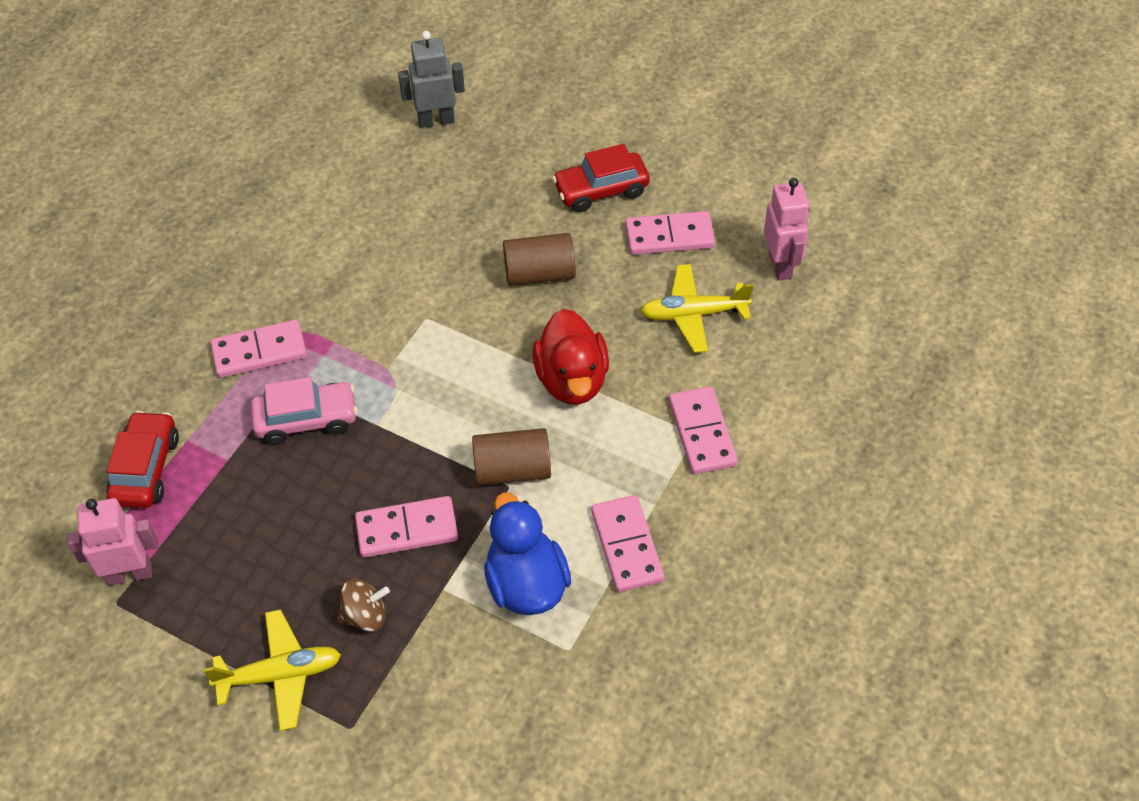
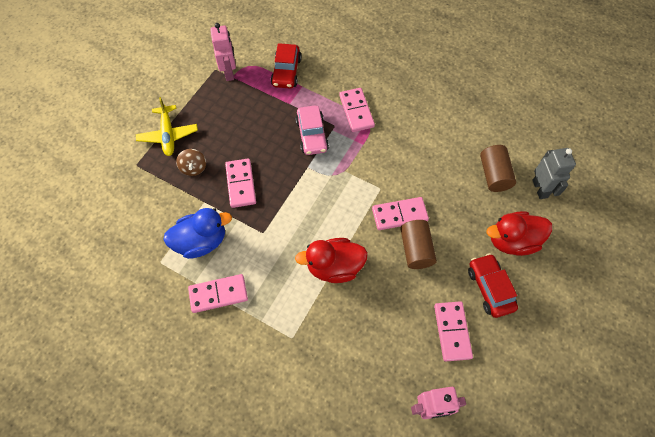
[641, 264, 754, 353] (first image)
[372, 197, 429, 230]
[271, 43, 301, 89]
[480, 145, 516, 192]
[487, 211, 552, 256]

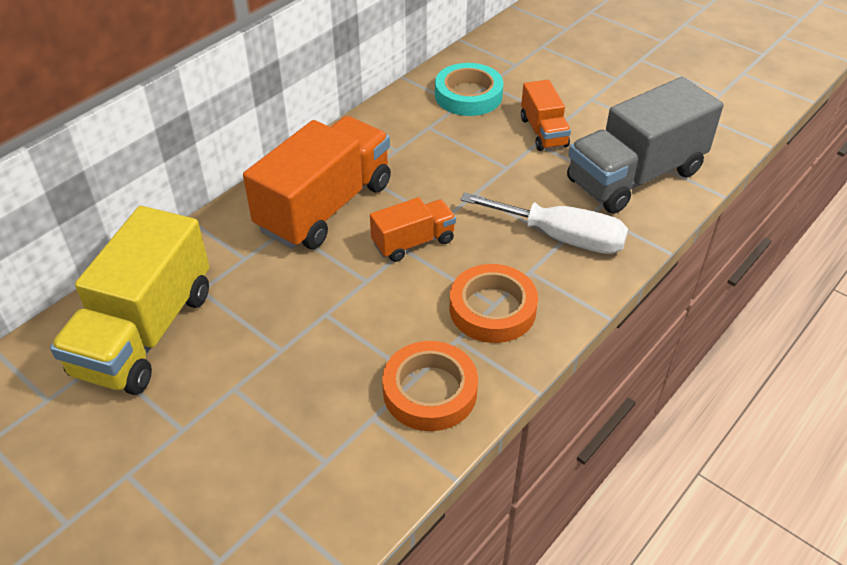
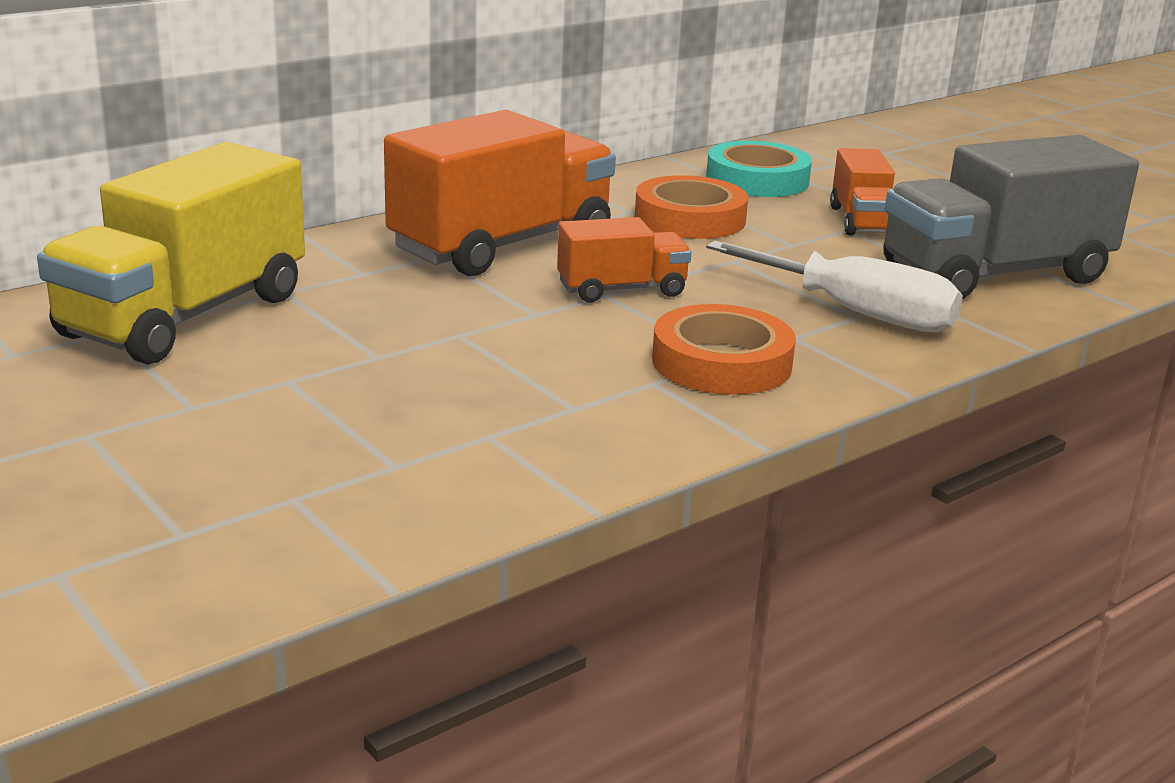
[635, 175, 748, 239]

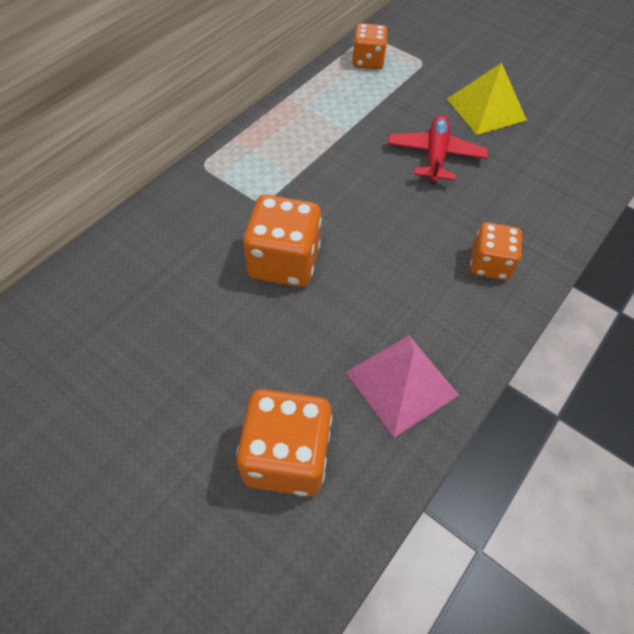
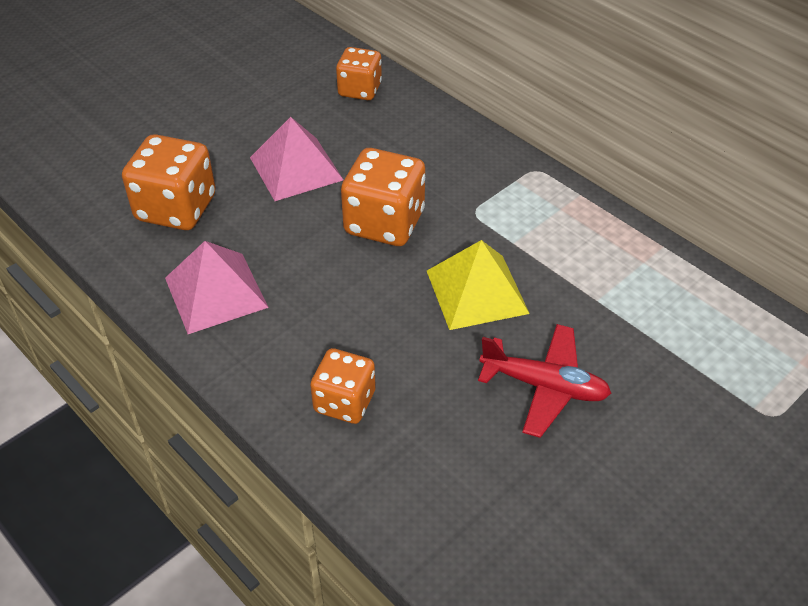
[336, 47, 382, 100]
[427, 240, 530, 330]
[250, 117, 344, 201]

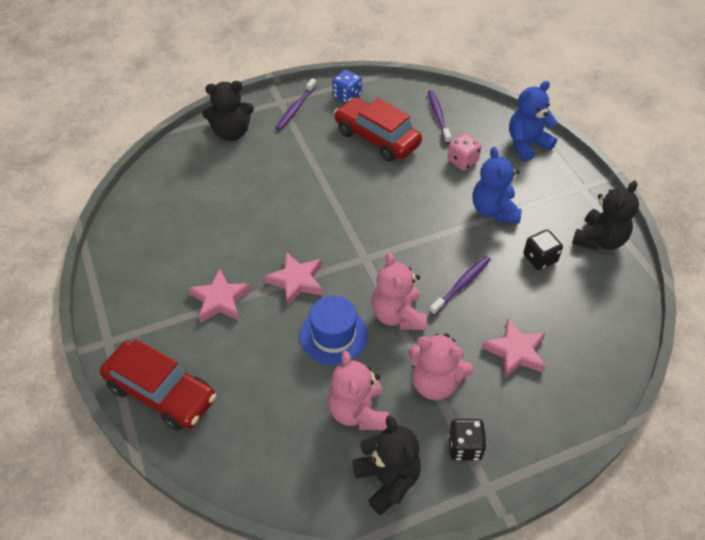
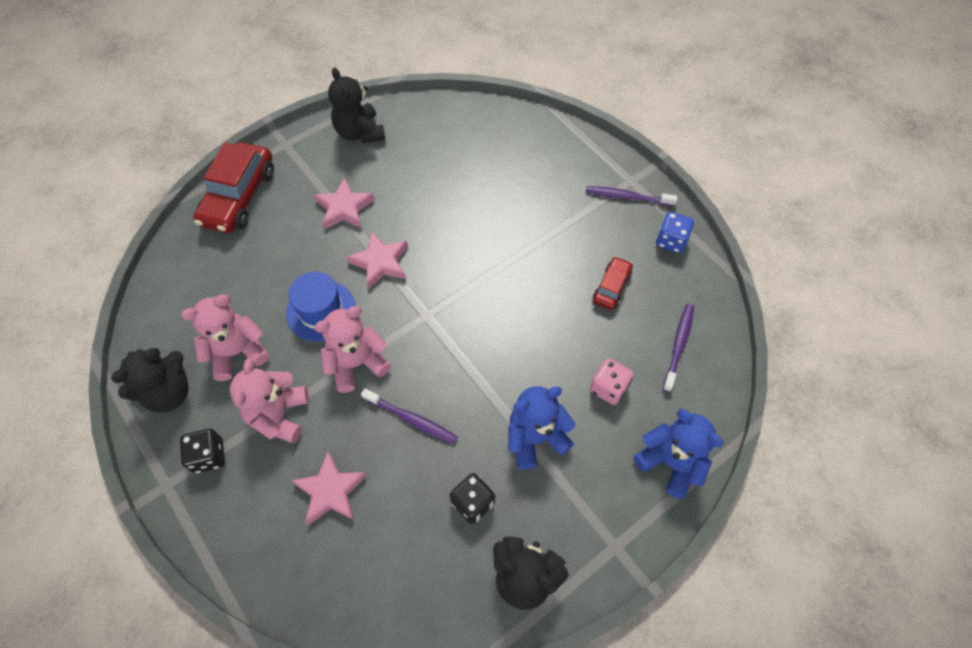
[328, 67, 385, 143]
[663, 304, 694, 392]
[593, 256, 633, 310]

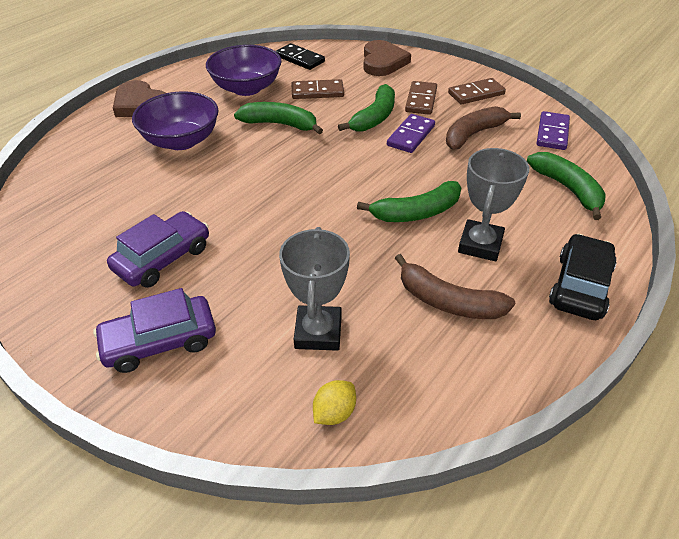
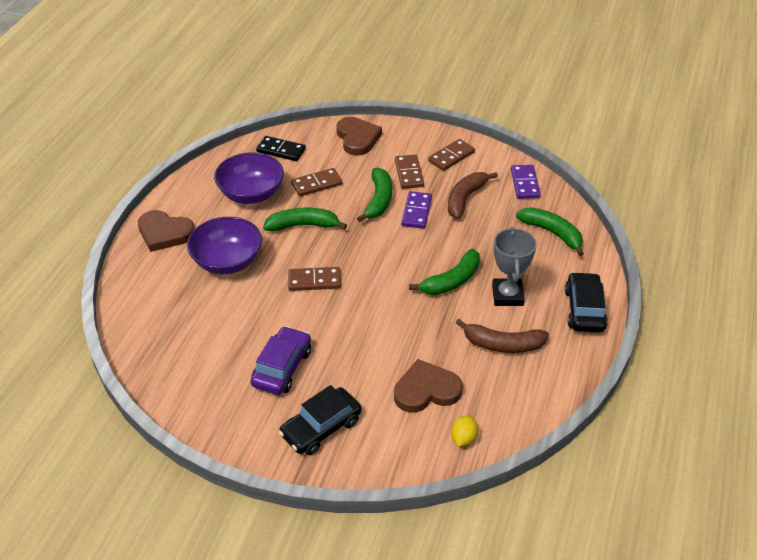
[394, 359, 463, 413]
[279, 385, 361, 455]
[288, 267, 341, 291]

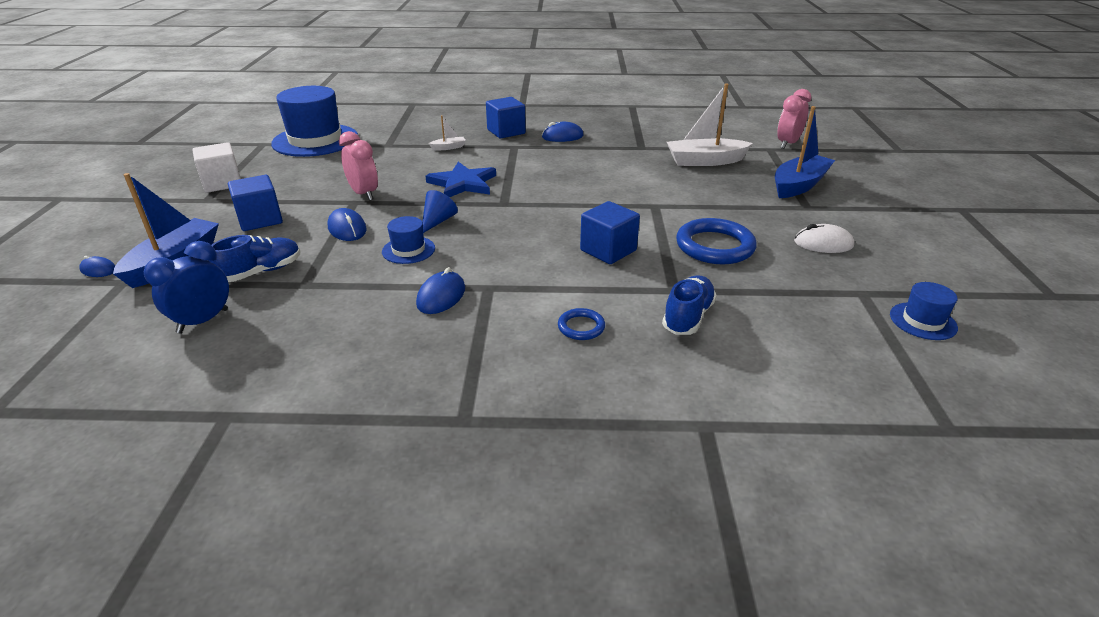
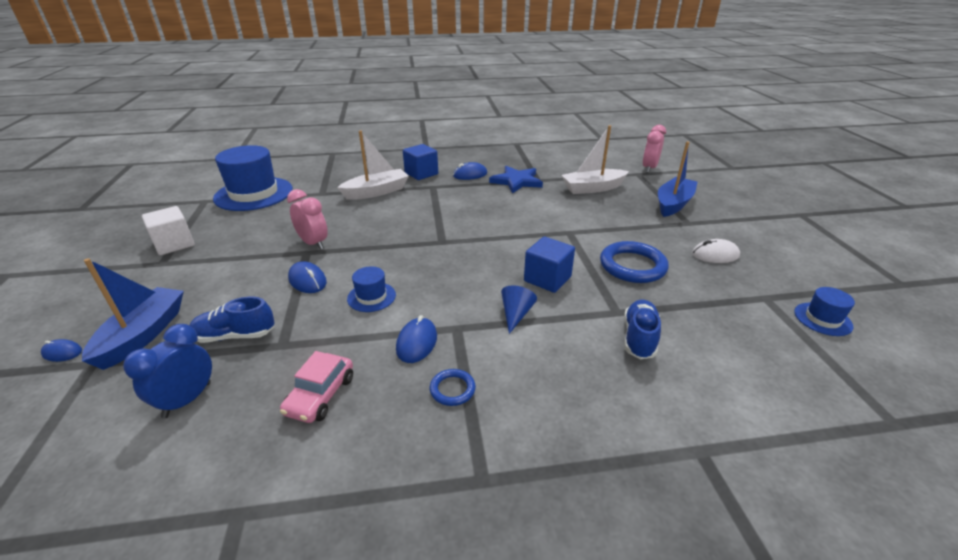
[337, 130, 409, 200]
[489, 166, 543, 193]
[228, 175, 283, 231] (first image)
[501, 285, 537, 334]
[189, 297, 274, 343]
[430, 369, 476, 406]
[280, 351, 353, 423]

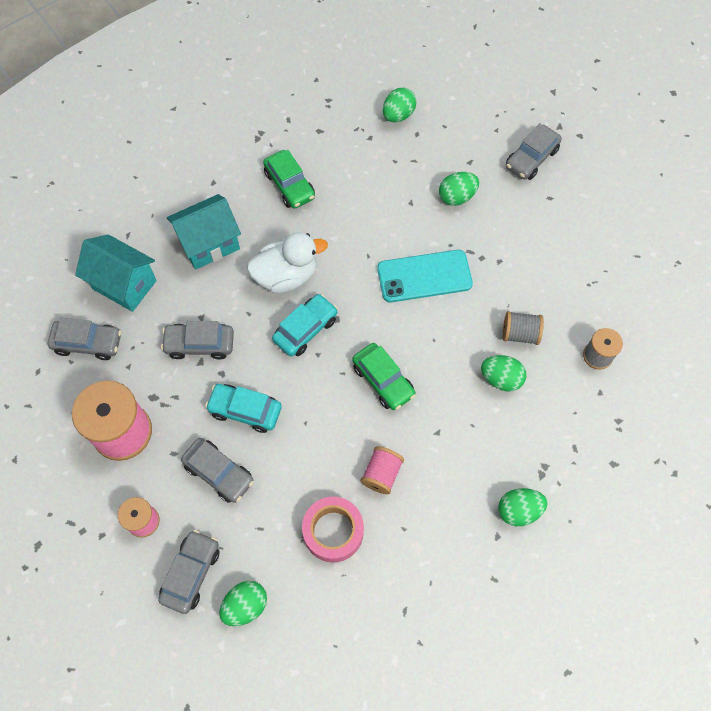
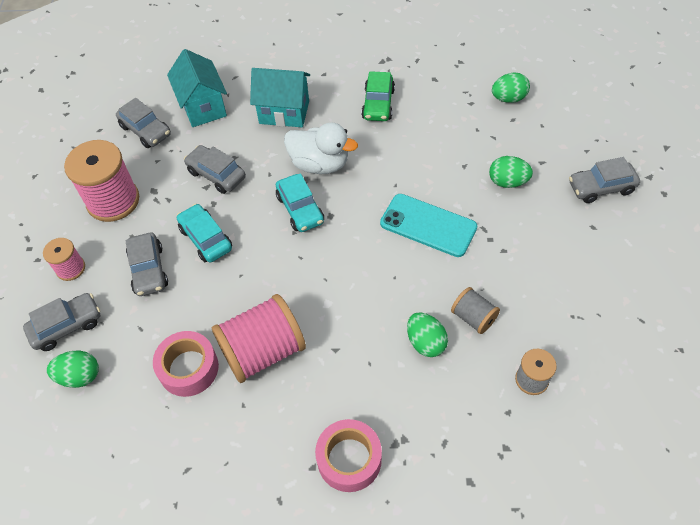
[276, 173, 324, 232]
[352, 343, 416, 410] (first image)
[212, 294, 306, 383]
[315, 419, 382, 492]

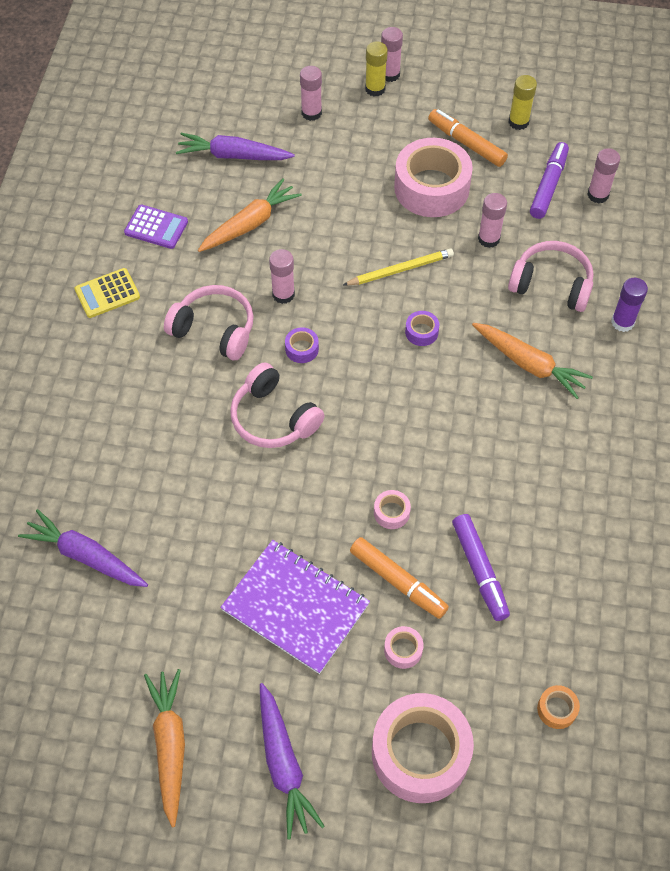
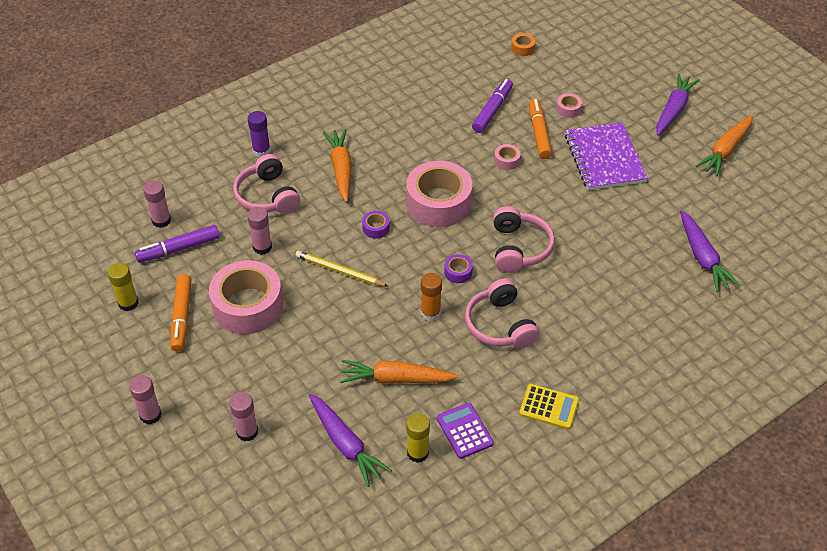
[406, 413, 430, 462]
[421, 273, 442, 321]
[406, 161, 472, 227]

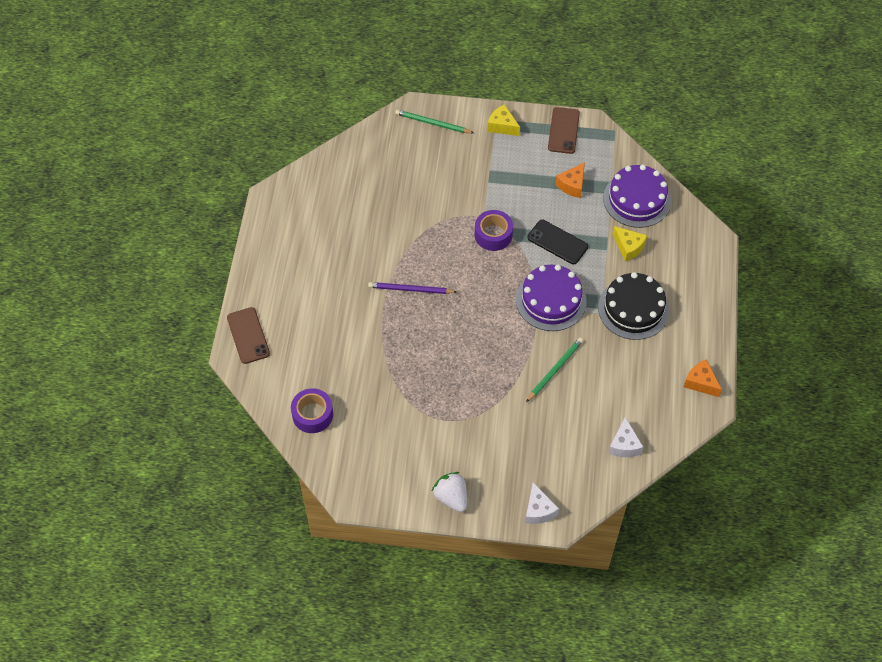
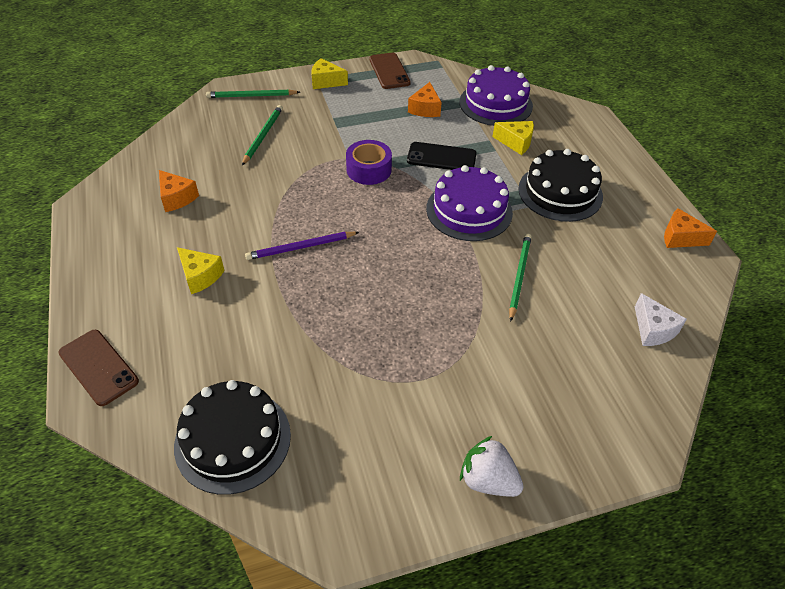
[174, 380, 291, 495]
[525, 482, 559, 524] (first image)
[242, 105, 283, 165]
[159, 170, 199, 212]
[177, 247, 225, 294]

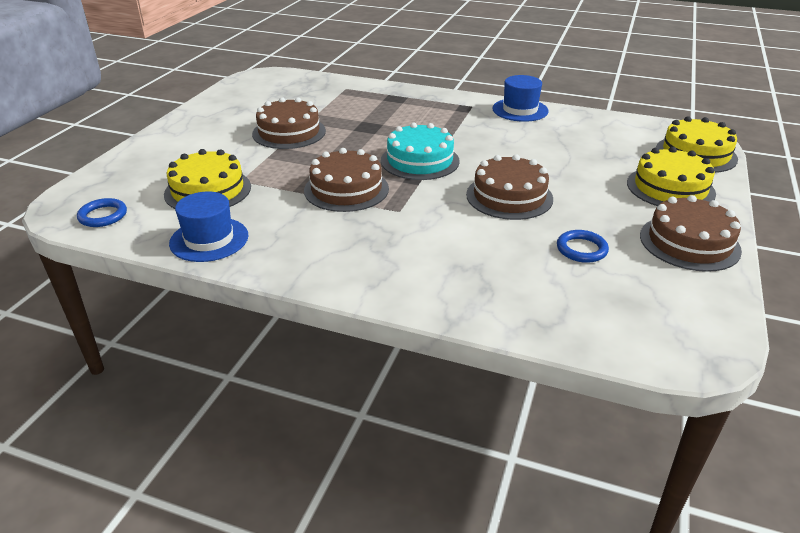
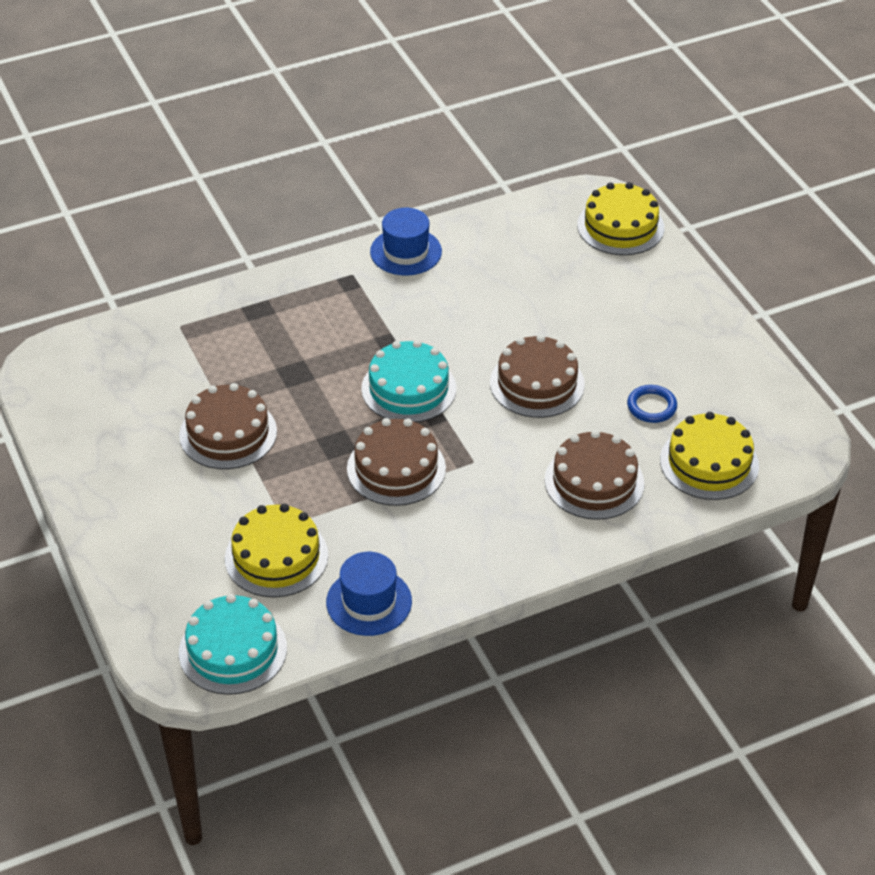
[660, 412, 759, 500]
[545, 430, 644, 520]
[179, 594, 287, 695]

